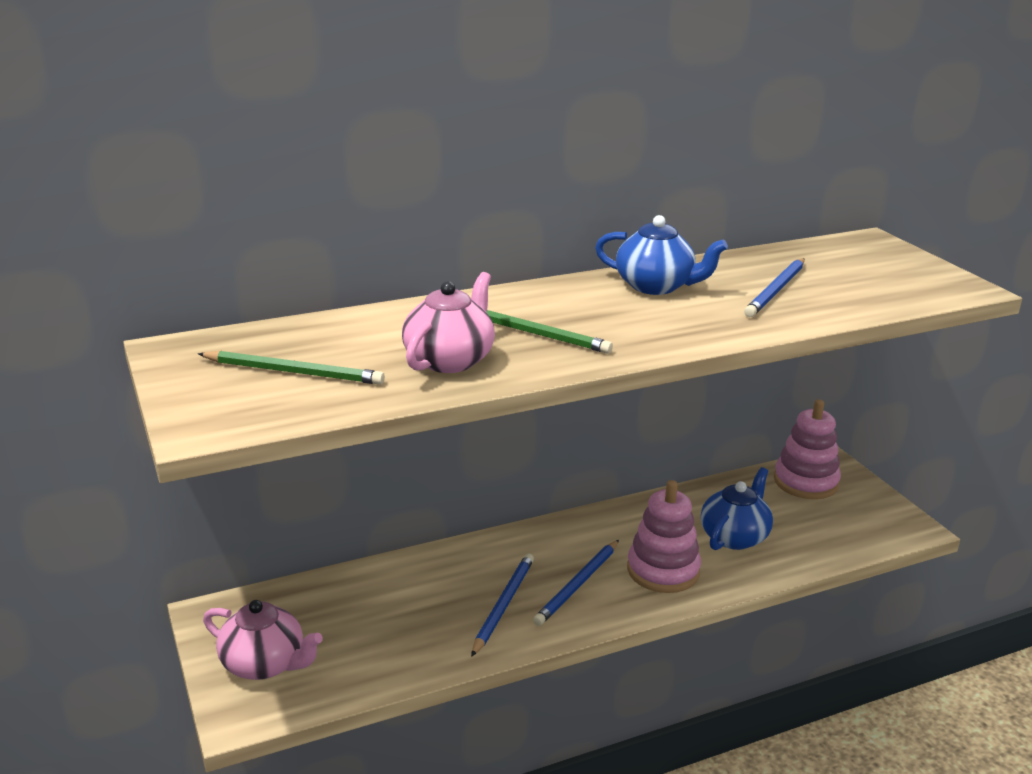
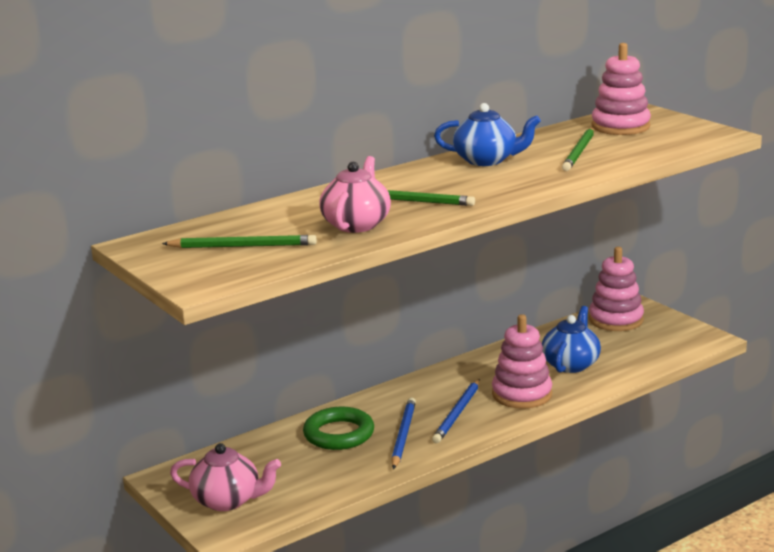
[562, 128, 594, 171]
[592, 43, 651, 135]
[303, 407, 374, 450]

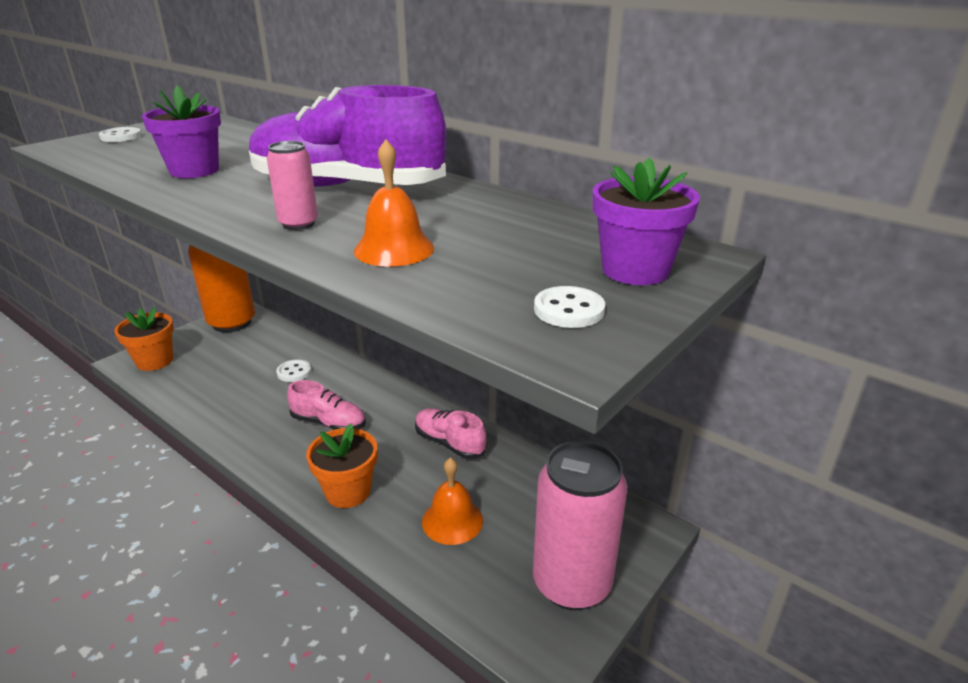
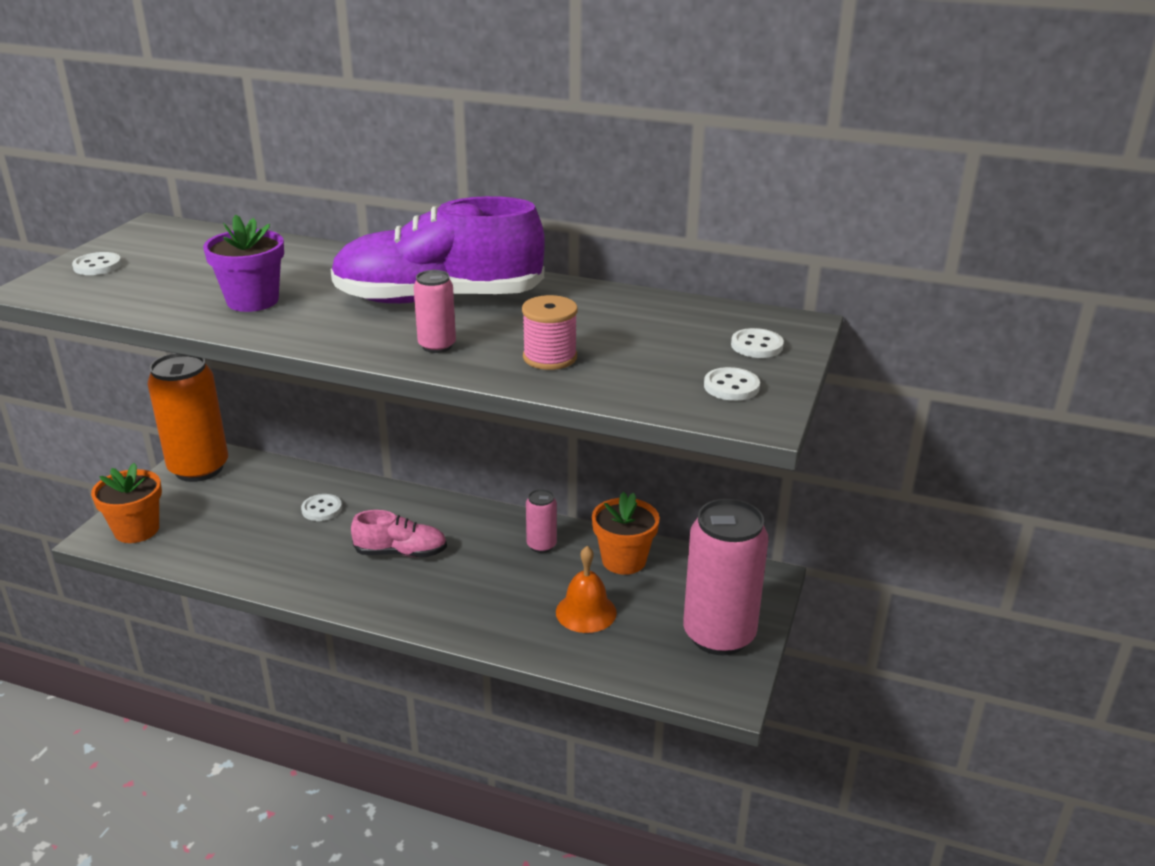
[522, 295, 578, 370]
[731, 328, 784, 358]
[526, 489, 557, 553]
[592, 492, 660, 575]

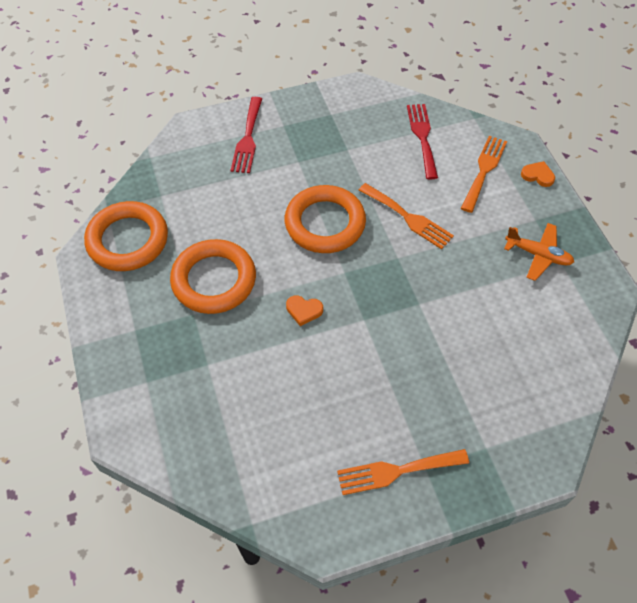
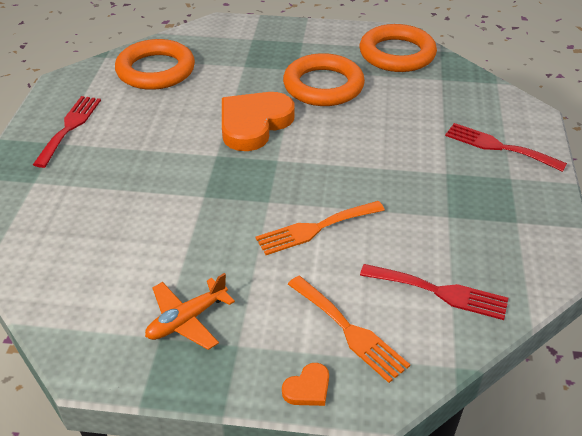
[115, 39, 195, 90]
[222, 92, 295, 151]
[33, 96, 101, 168]

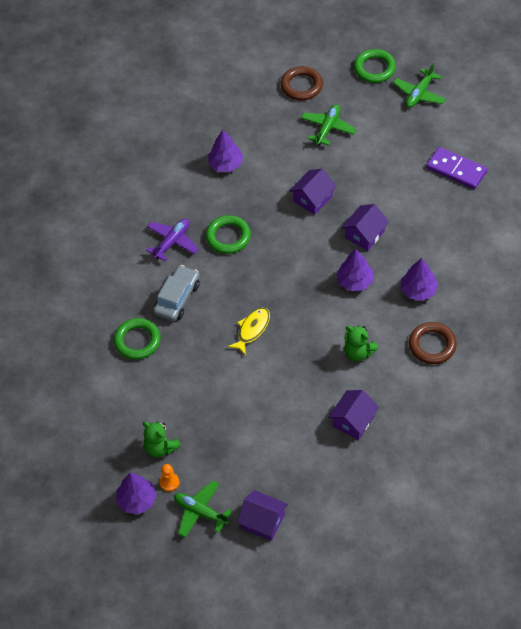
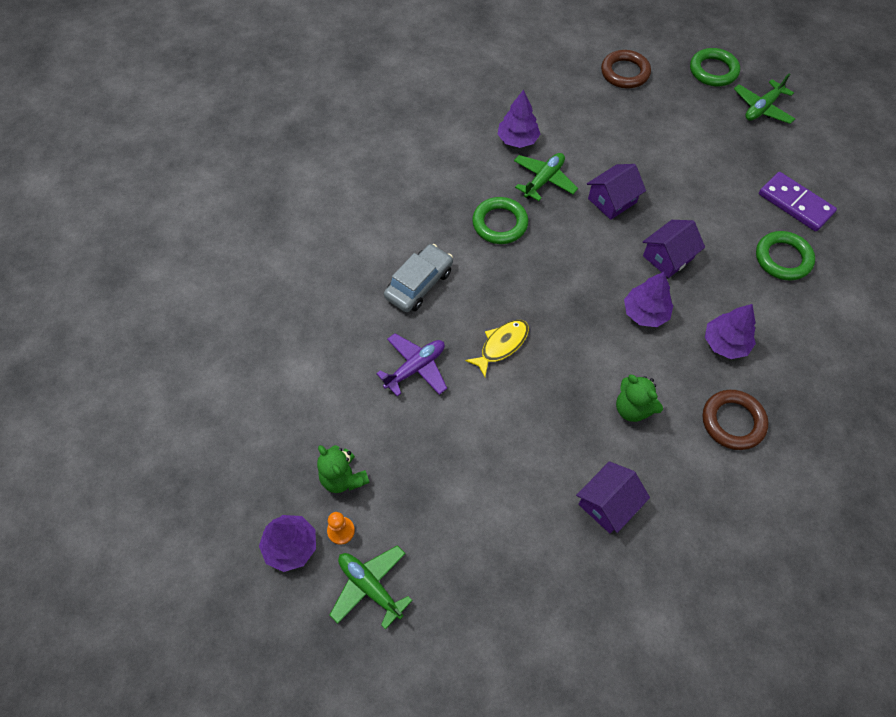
[514, 153, 578, 201]
[376, 333, 447, 397]
[756, 231, 815, 281]
[237, 490, 288, 541] (first image)

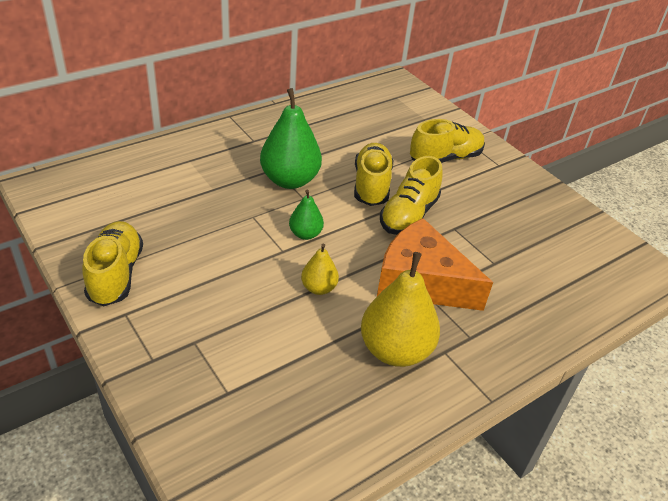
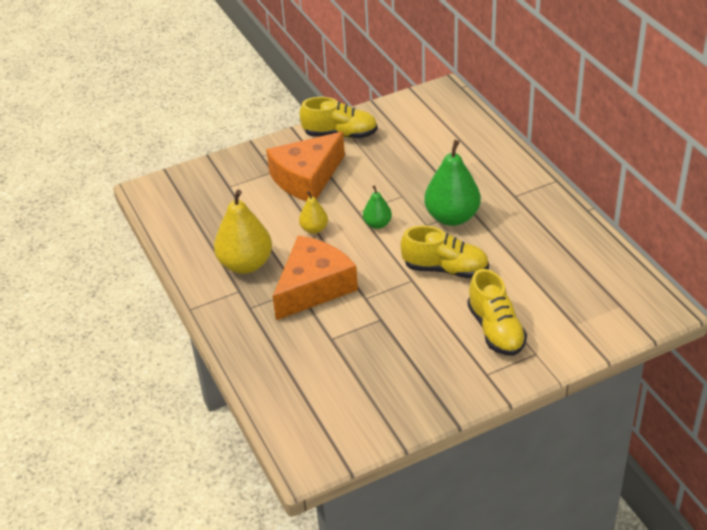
[380, 156, 443, 235] (first image)
[266, 132, 345, 201]

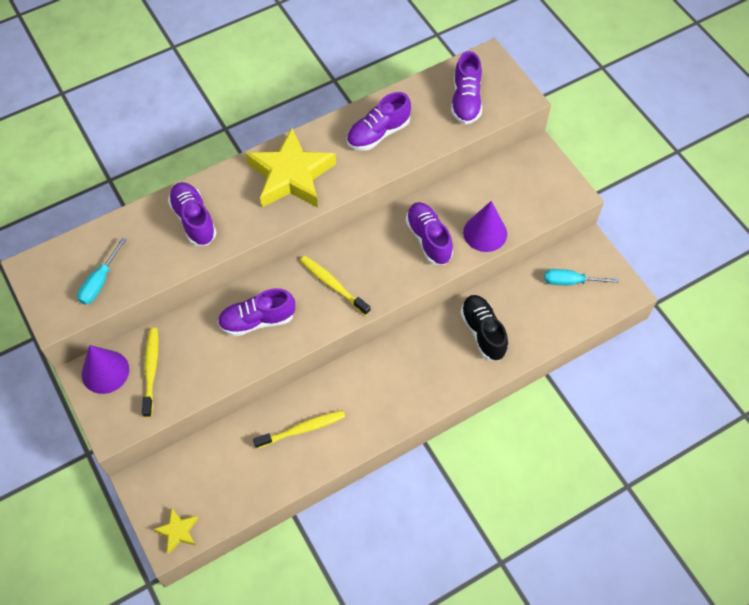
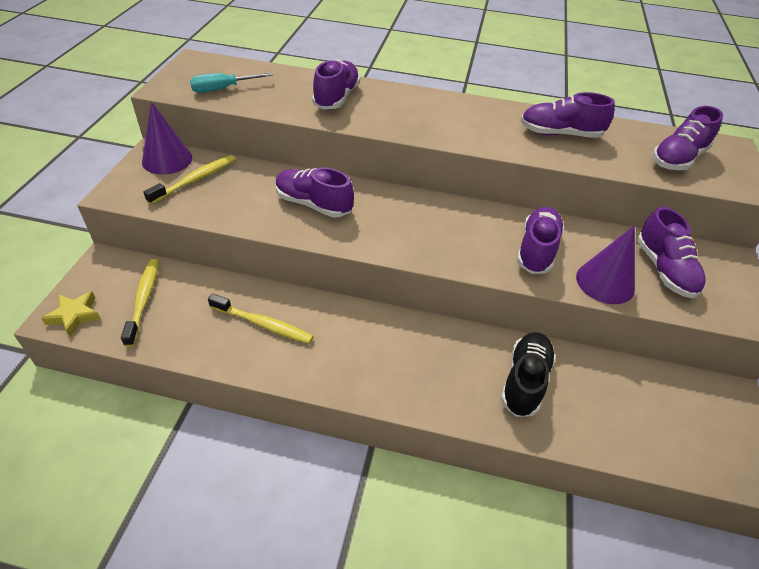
[246, 128, 336, 207] (first image)
[121, 259, 159, 347]
[544, 269, 619, 285] (first image)
[637, 207, 706, 298]

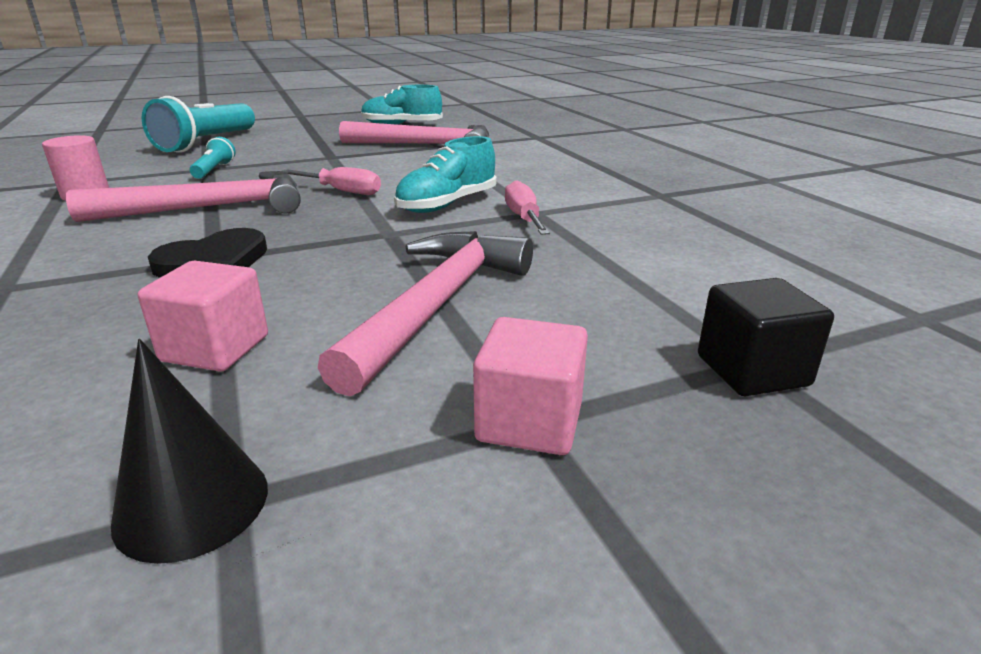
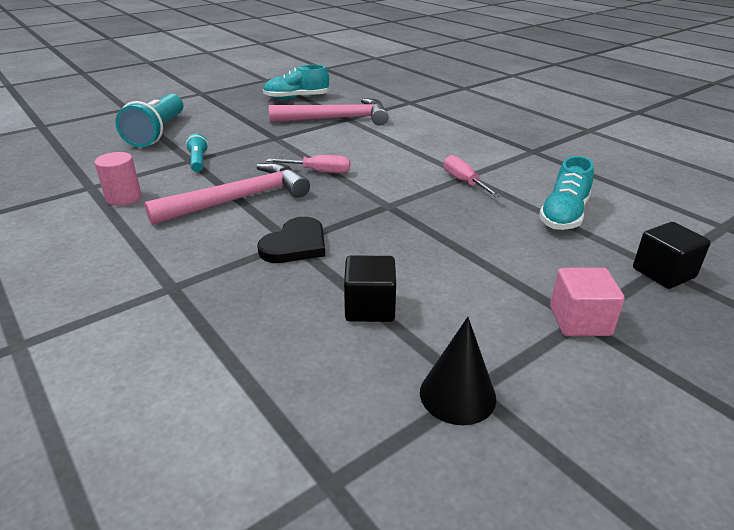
[539, 156, 594, 230]
[318, 231, 533, 396] (first image)
[344, 256, 396, 322]

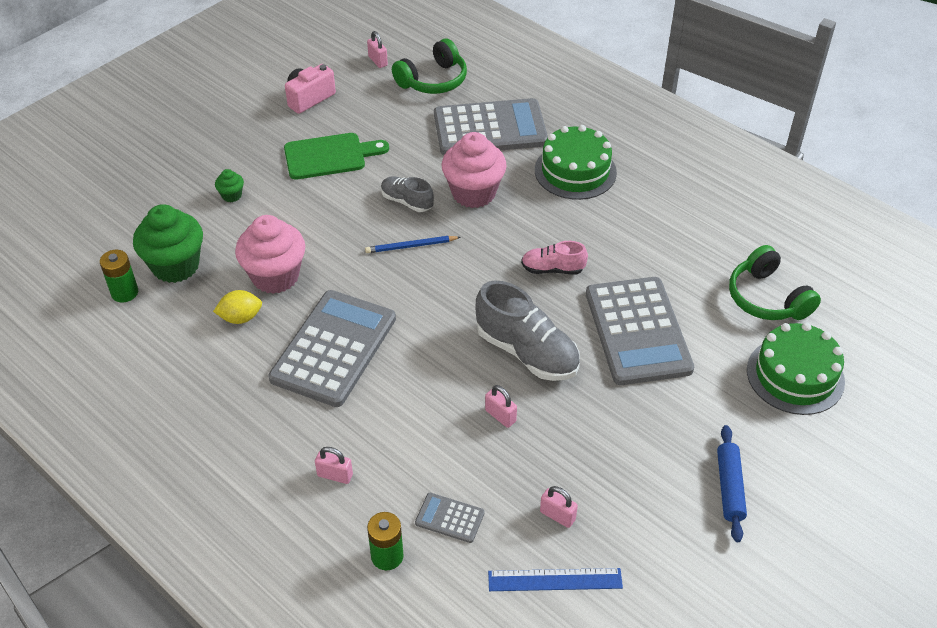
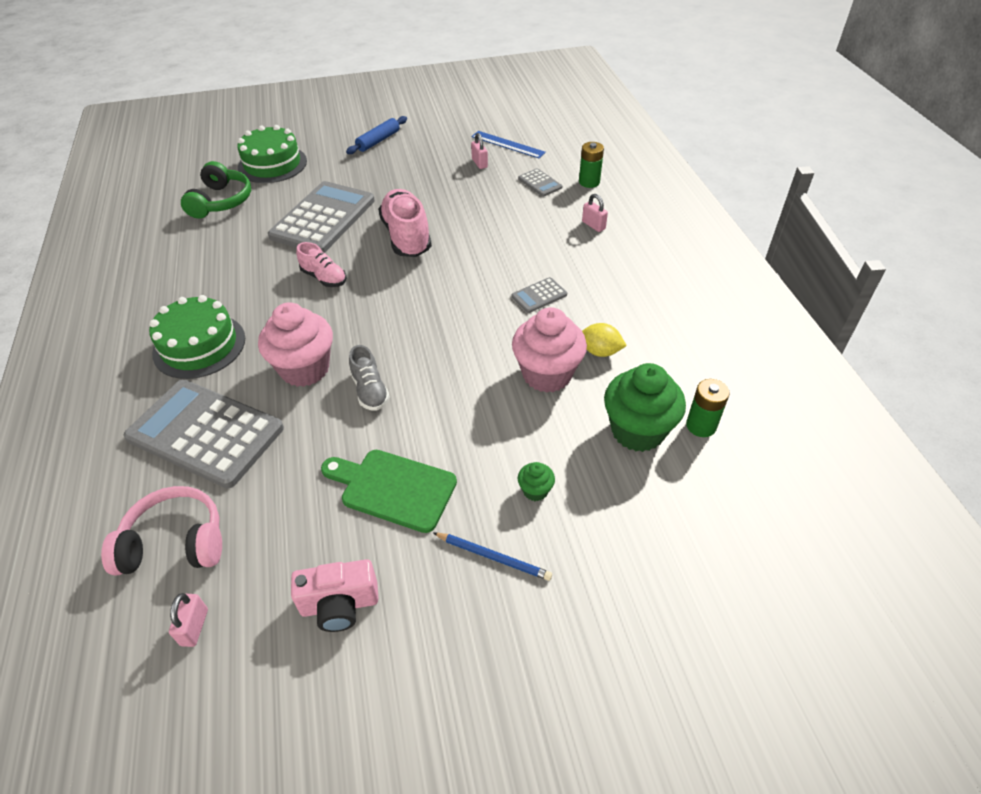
[101, 486, 222, 576]
[433, 532, 552, 581]
[378, 189, 432, 257]
[511, 277, 567, 313]
[485, 385, 517, 428] (first image)

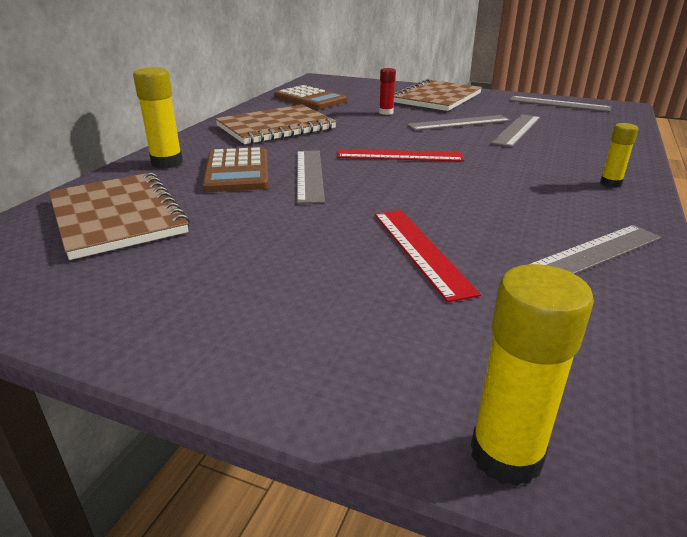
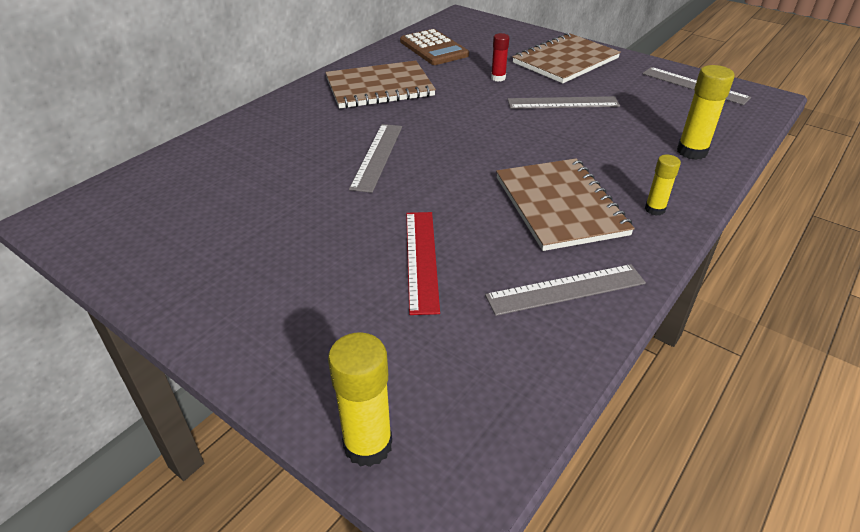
[677, 65, 735, 160]
[491, 114, 540, 147] (first image)
[202, 147, 269, 192] (first image)
[337, 149, 464, 162] (first image)
[496, 158, 635, 251]

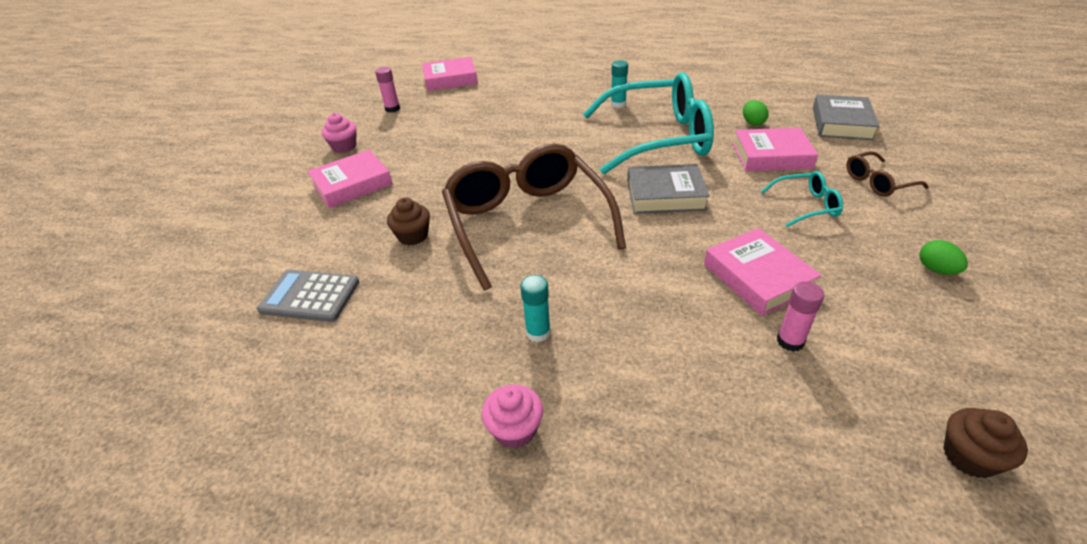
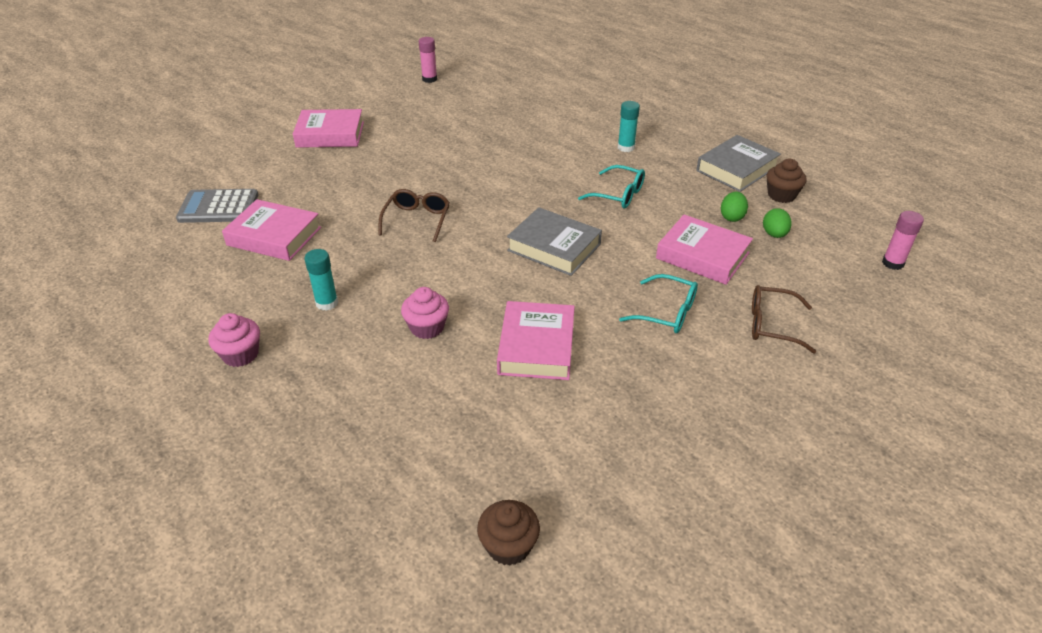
[222, 199, 321, 261]
[578, 165, 645, 209]
[696, 135, 781, 192]
[401, 287, 449, 339]
[379, 189, 450, 242]
[766, 159, 807, 203]
[763, 208, 792, 238]
[176, 189, 258, 223]
[882, 211, 924, 270]

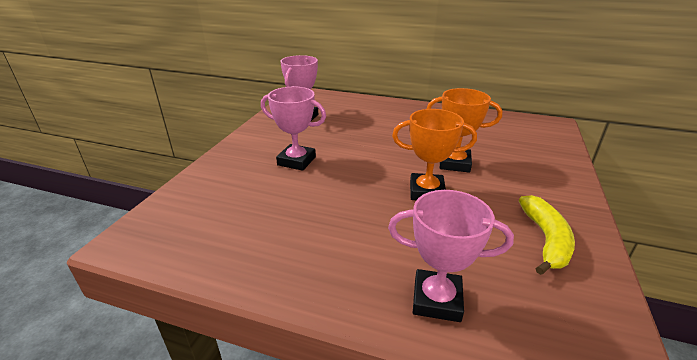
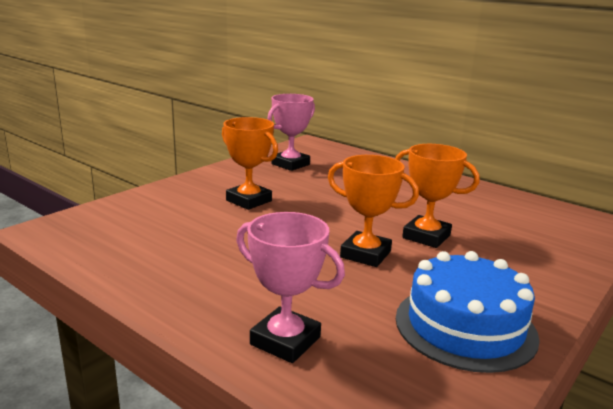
[222, 117, 278, 210]
[396, 251, 540, 373]

